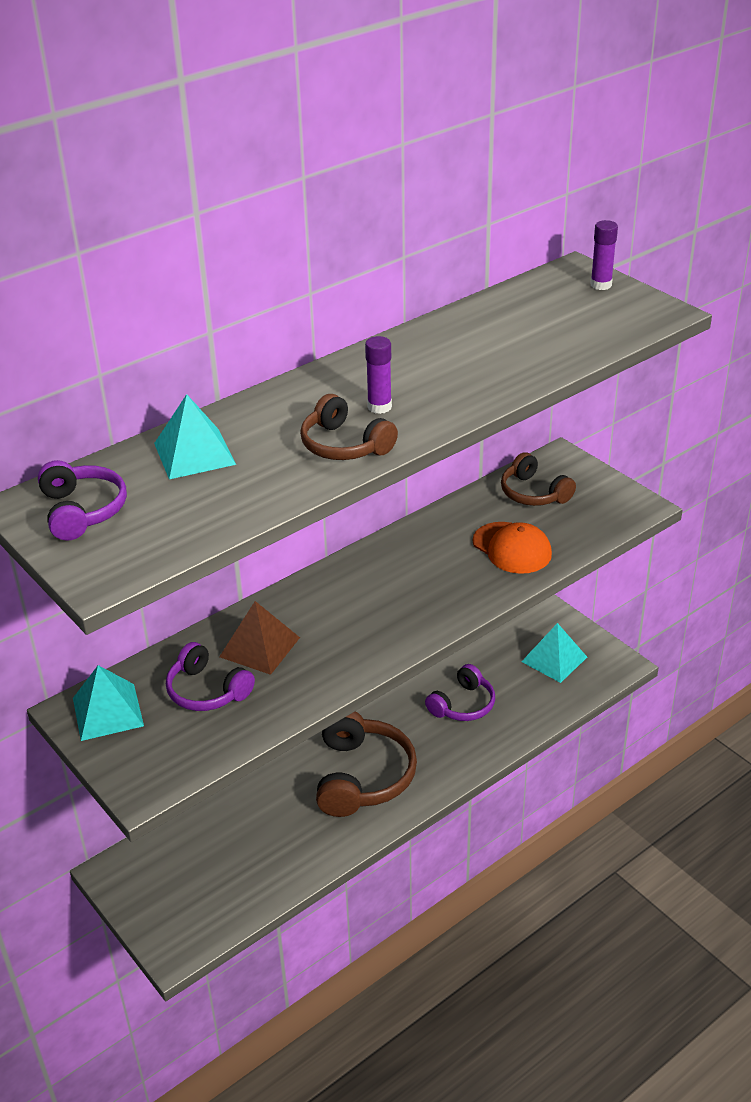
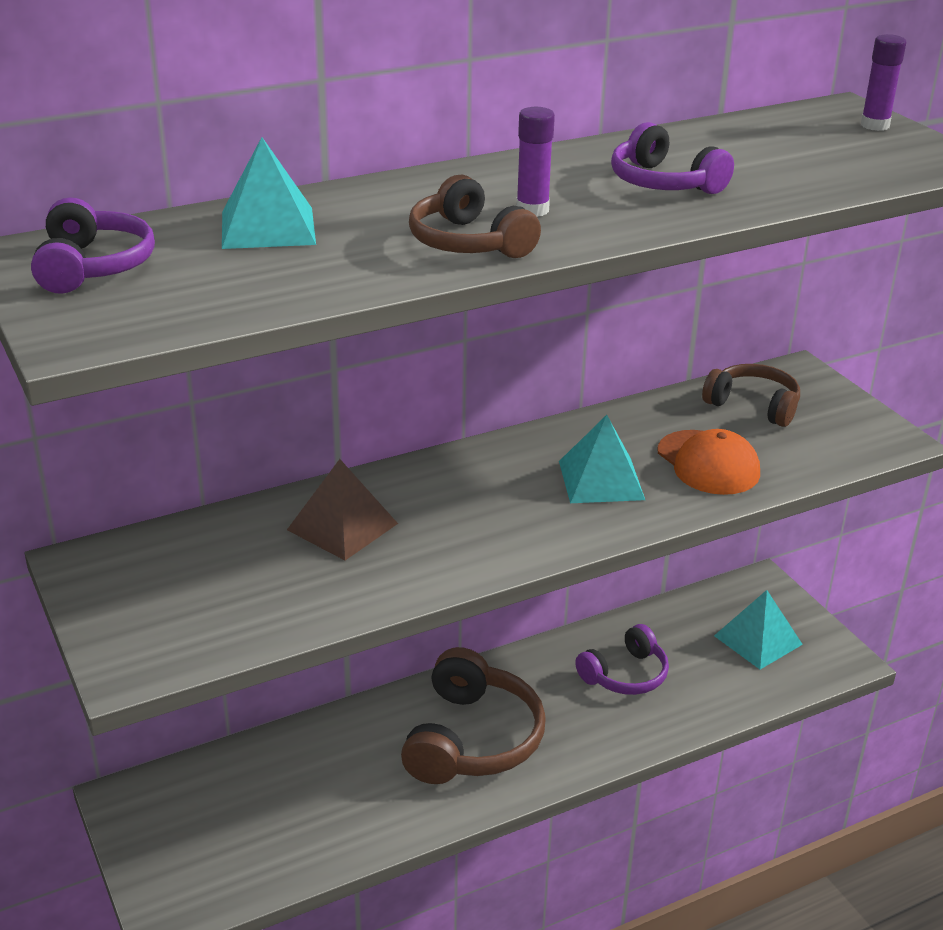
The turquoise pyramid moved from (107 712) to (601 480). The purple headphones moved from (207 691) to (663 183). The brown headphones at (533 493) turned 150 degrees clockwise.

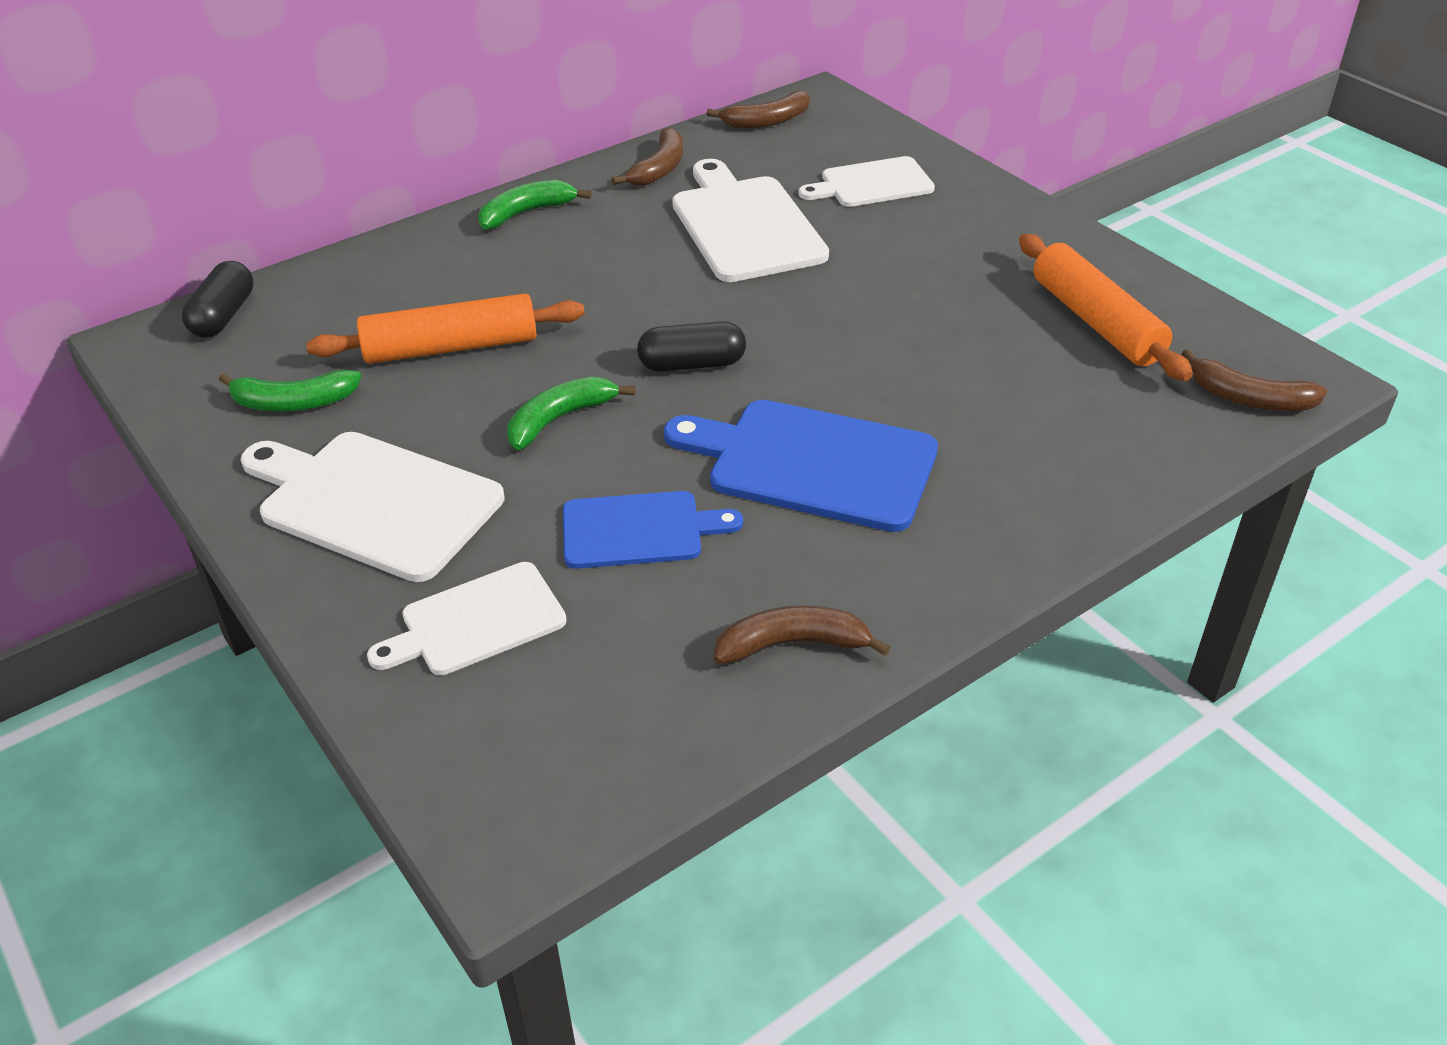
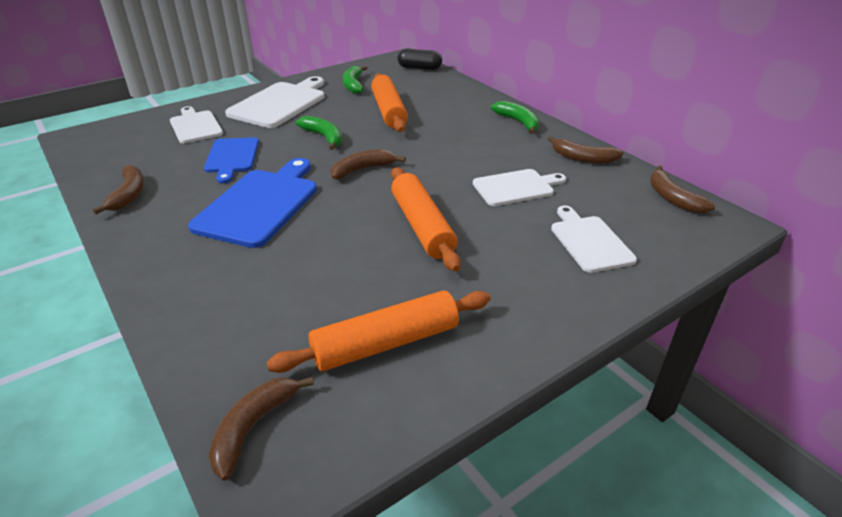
The orange rolling pin at (422 226) appeared. The black capsule at (692 364) was replaced by the brown banana at (362 170). The white cutting board at (745 225) changed to 0.63 times the size.

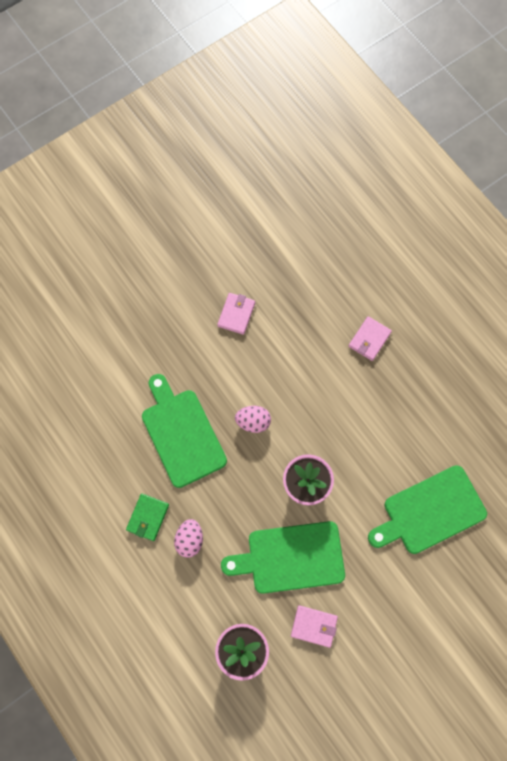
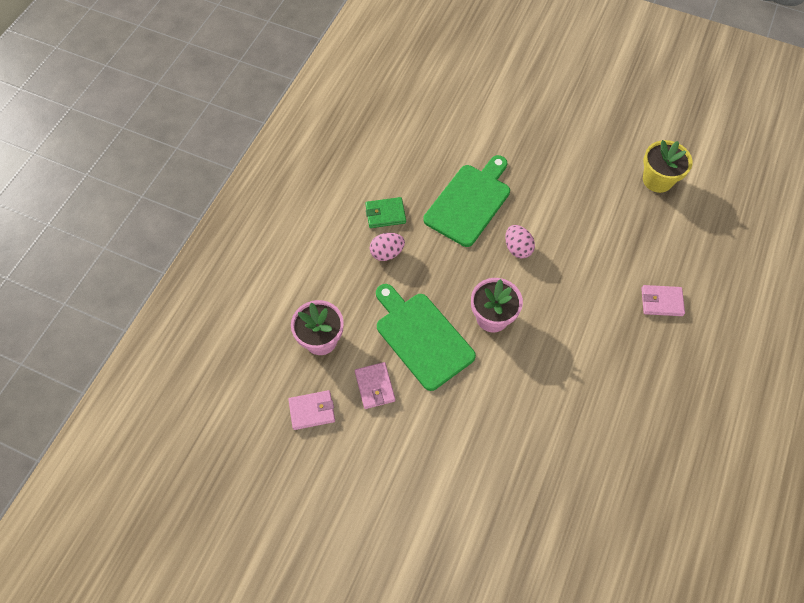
The green cutting board at (430 511) disappeared. The yellow flower pot at (657 180) appeared. The pink wallet moved from (236 314) to (312 411).

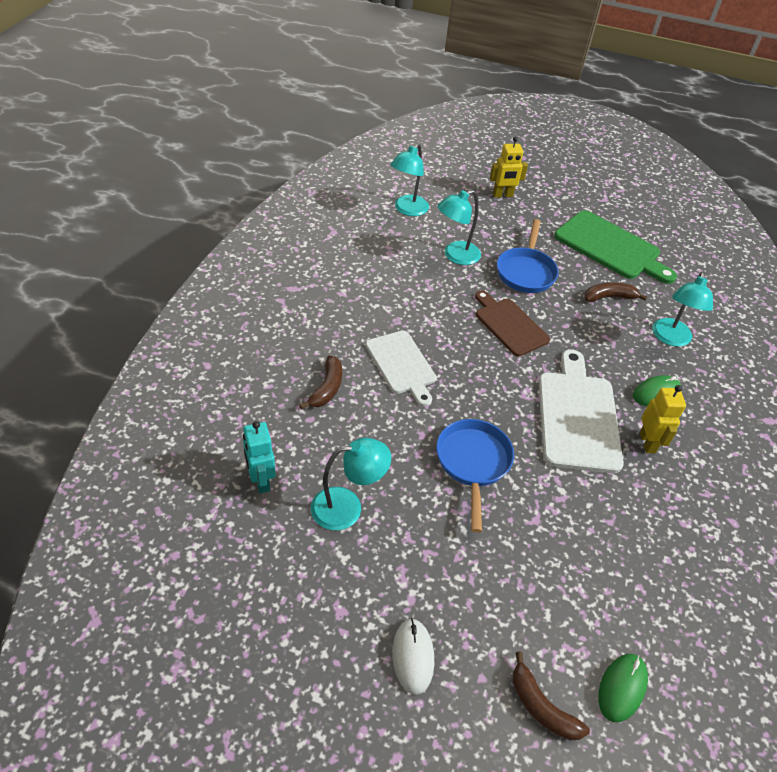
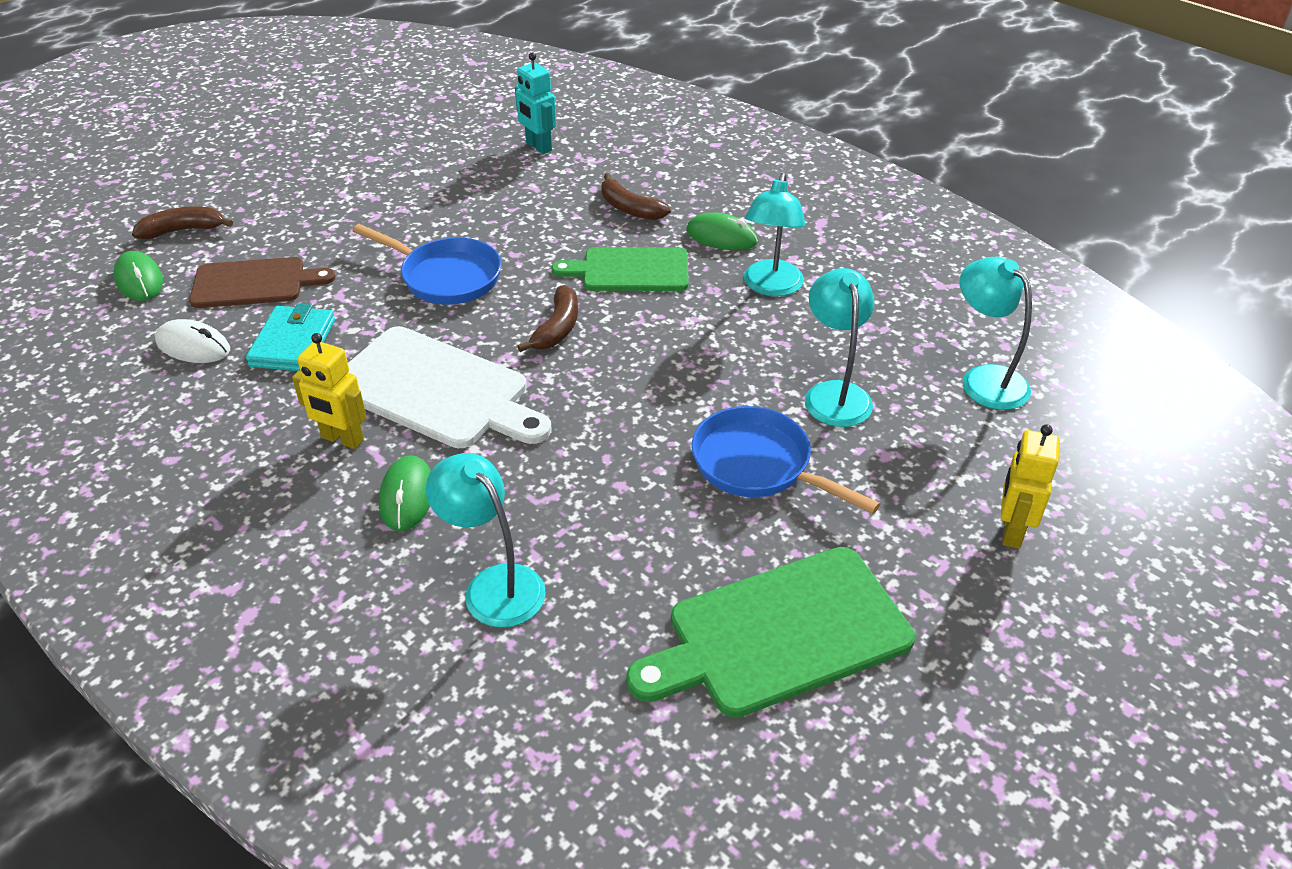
The turquoise wallet at (293 343) appeared. The green mouse at (721 237) appeared. The turquoise lamp moved from (347 507) to (771 287). The white mouse moved from (413 656) to (193 346). The brown cutting board moved from (509 325) to (254 283). The brown banana moved from (609 297) to (557 328). The white cutting board at (402 365) became the green cutting board at (630 270). The turquoise robot at (261 481) turned 135 degrees counterclockwise.

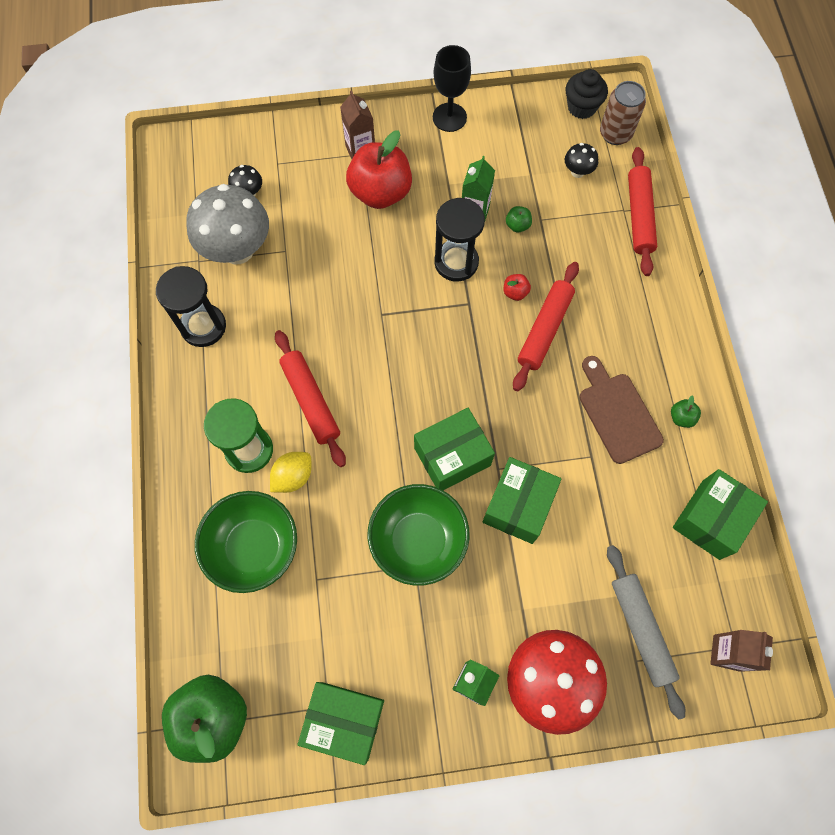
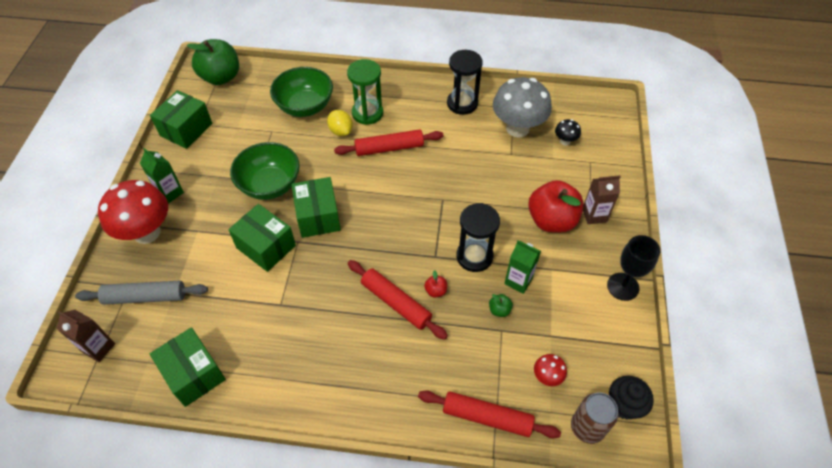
The brown cutting board at (617 413) disappeared. The green apple at (681 417) disappeared. The black mushroom at (577 172) became the red mushroom at (547 377).

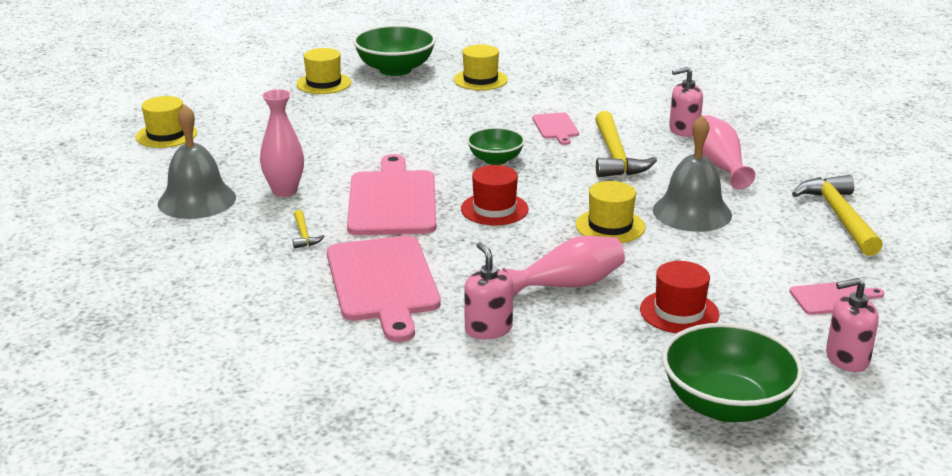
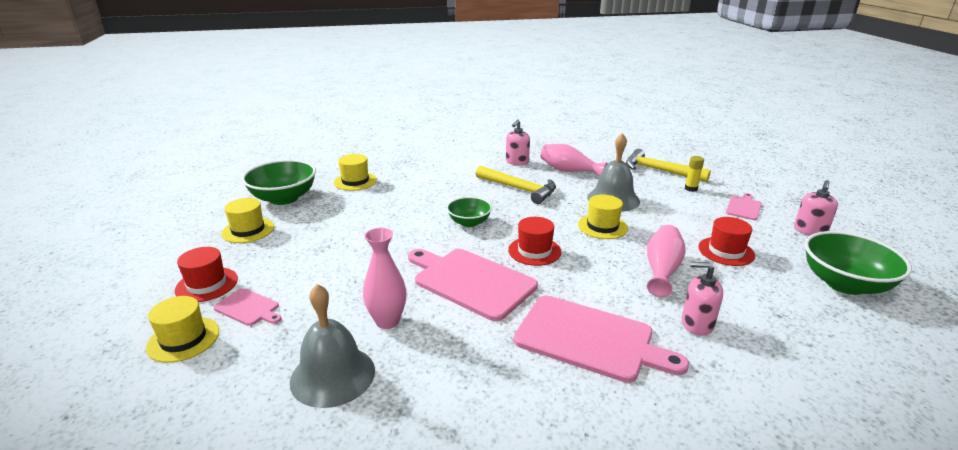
The yellow hammer at (304 235) disappeared. The red hat at (207 284) appeared. The yellow glue stick at (691 188) appeared. The pink cutting board moved from (556 127) to (248 308).

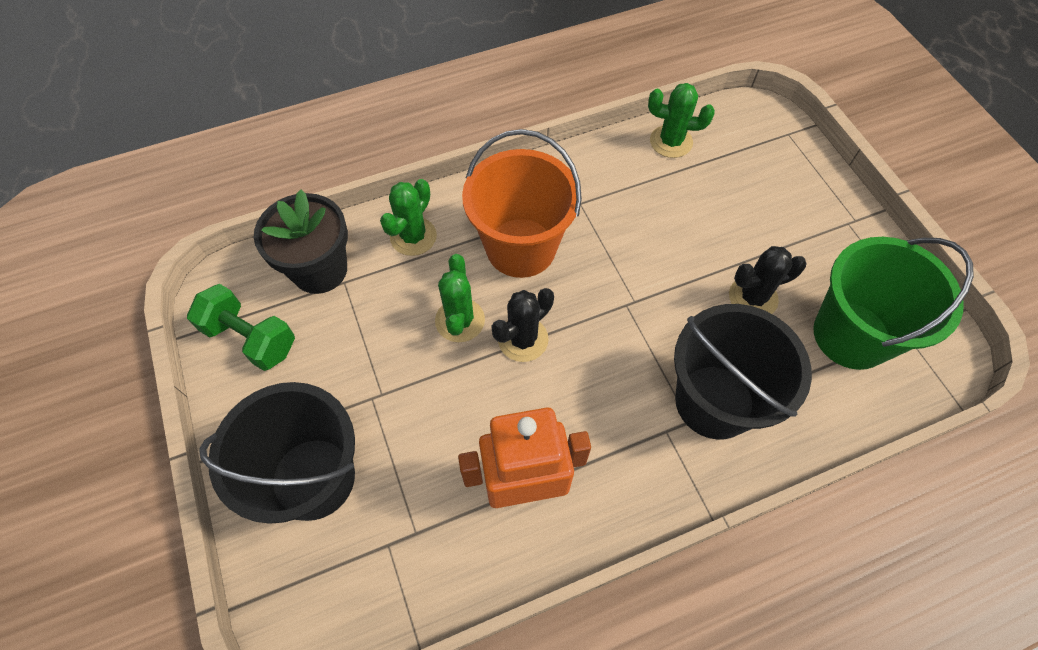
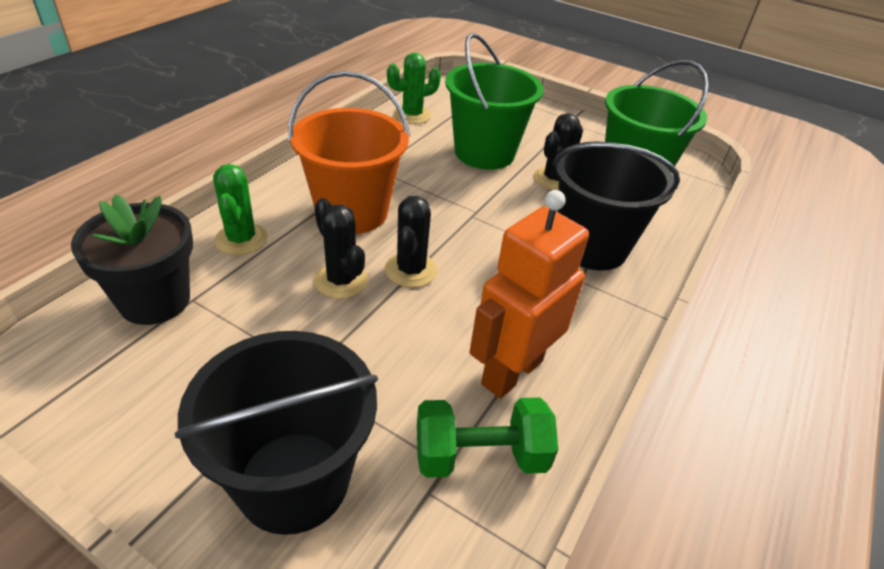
The green bucket at (484 153) appeared. The green dumbbell moved from (250 338) to (480 456). The green cactus at (460 320) became the black cactus at (341 280).

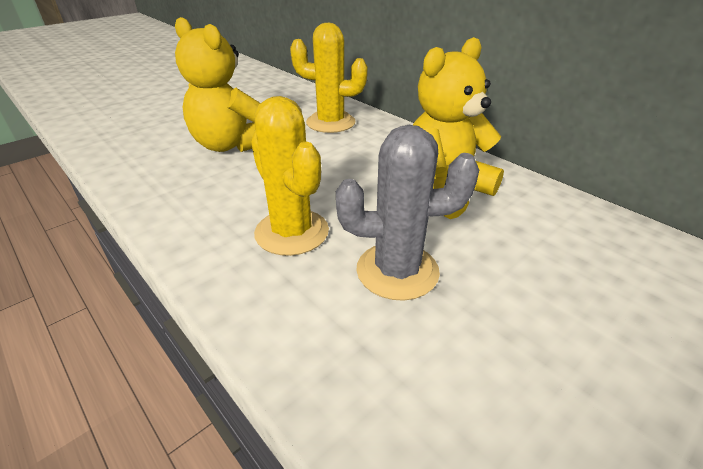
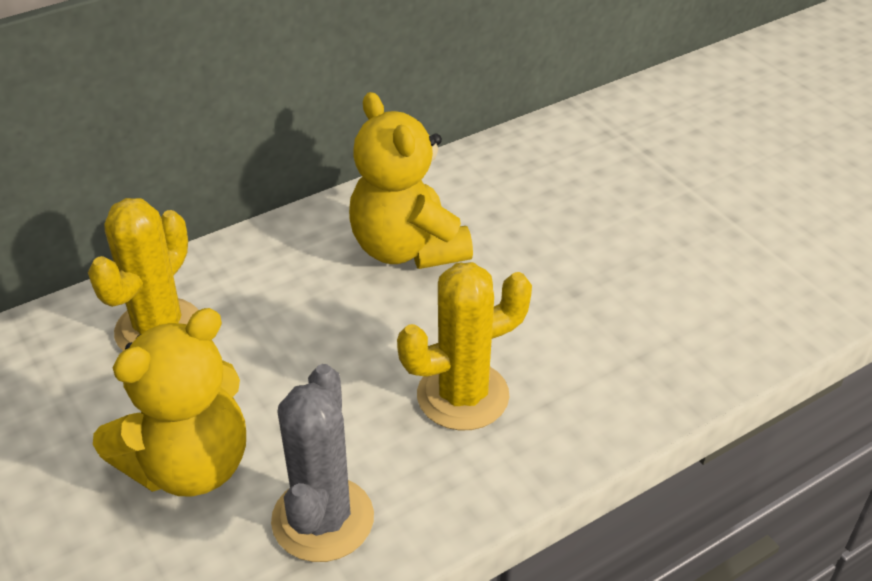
The grey cactus moved from (397 271) to (323 519).

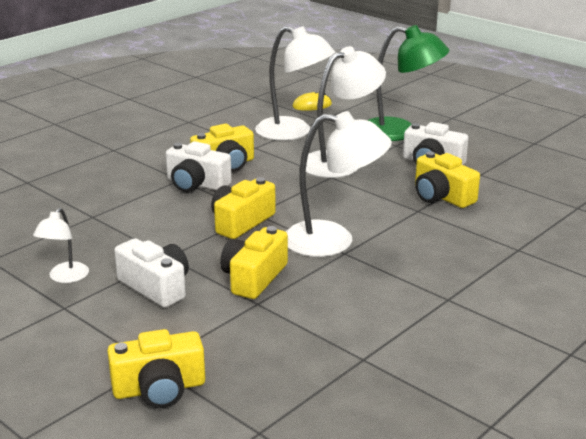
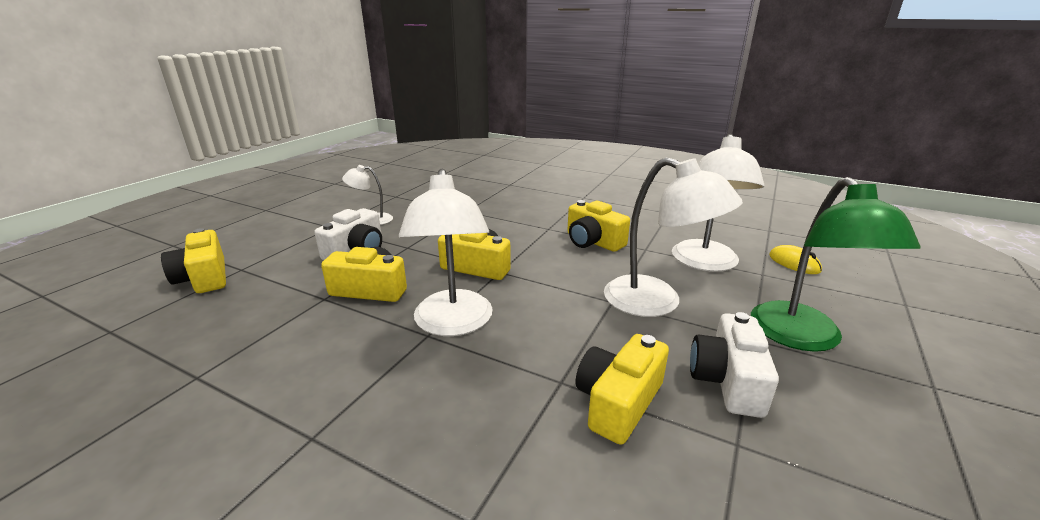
The white camera at (196 184) disappeared.

